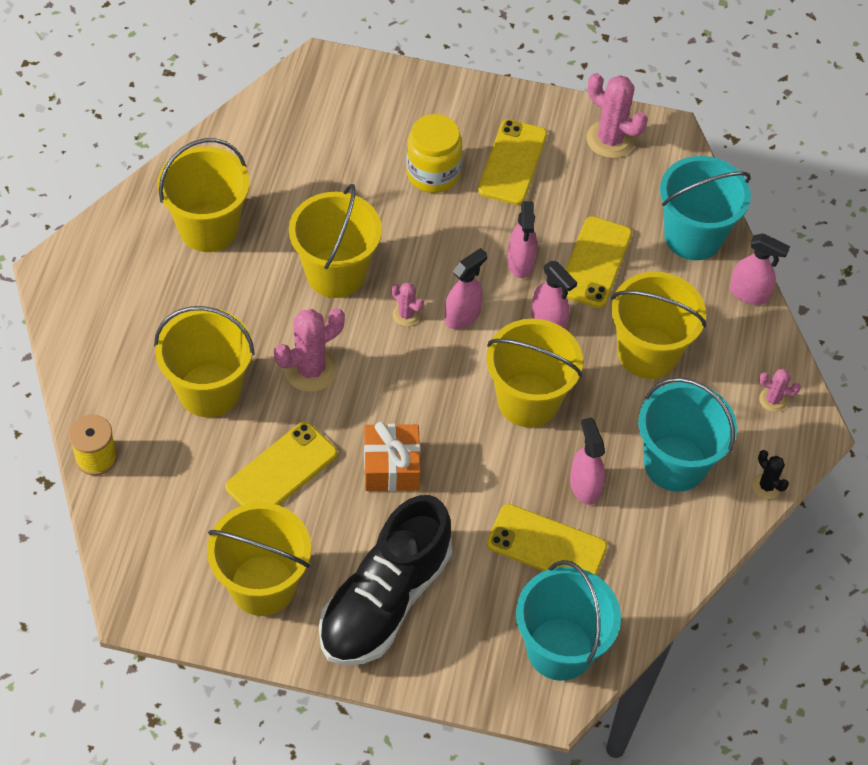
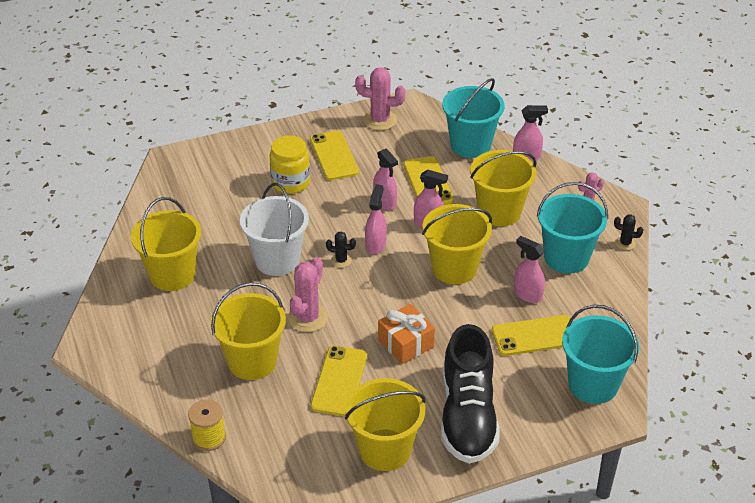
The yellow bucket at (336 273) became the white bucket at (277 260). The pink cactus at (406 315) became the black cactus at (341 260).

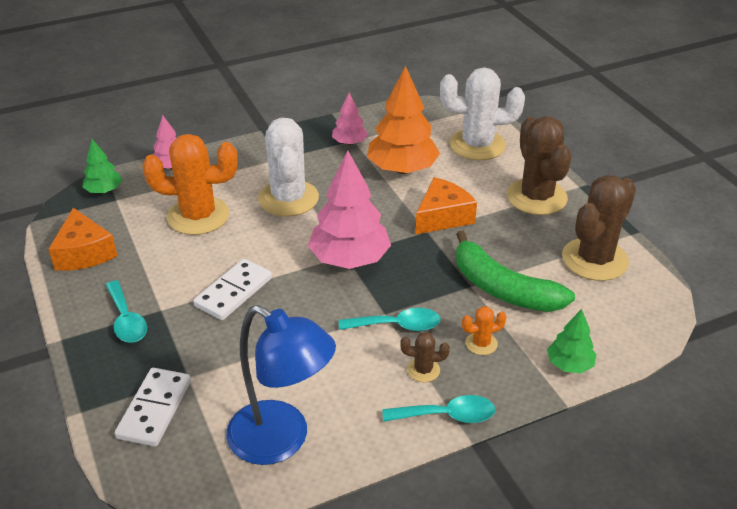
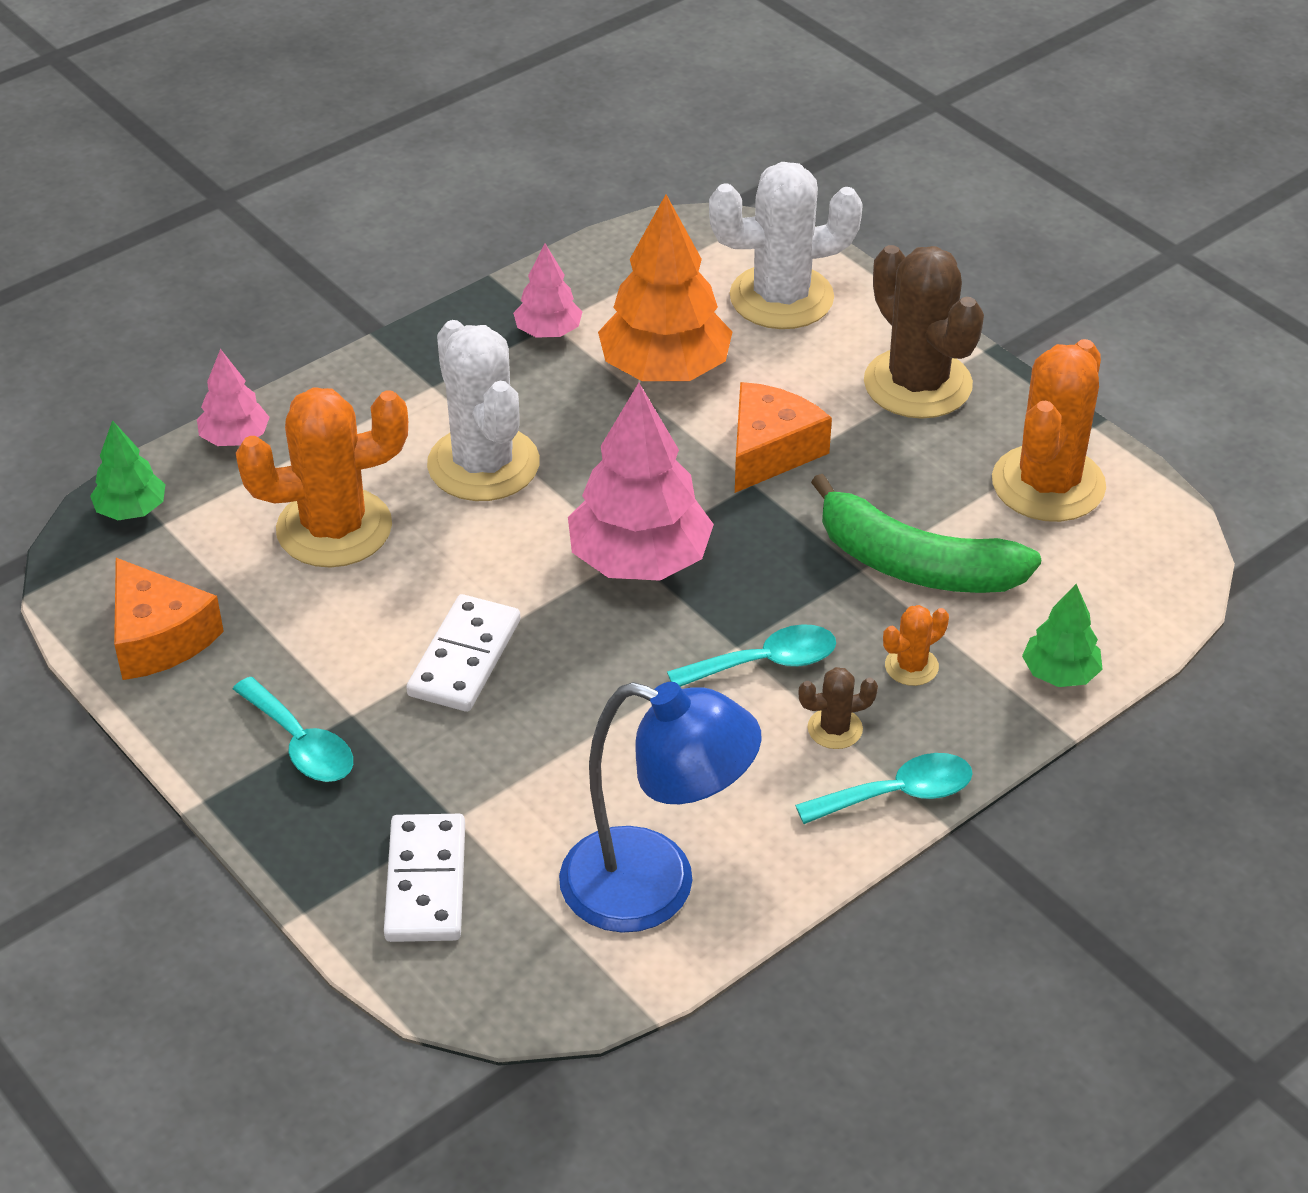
The brown cactus at (594 259) became the orange cactus at (1048 484).

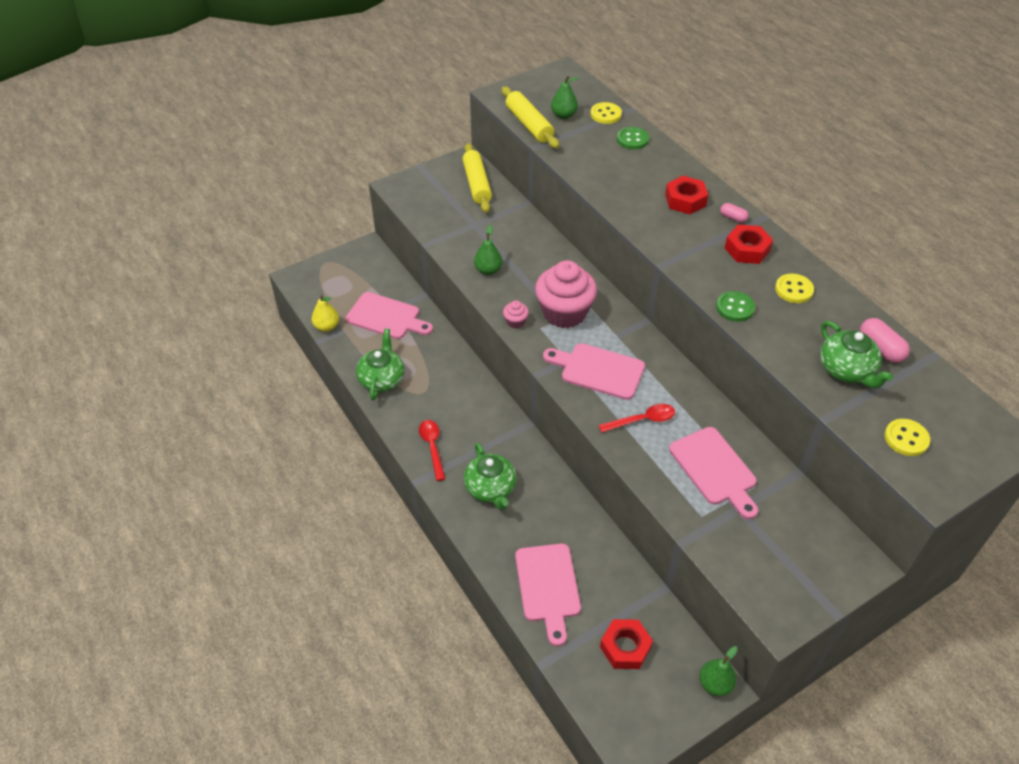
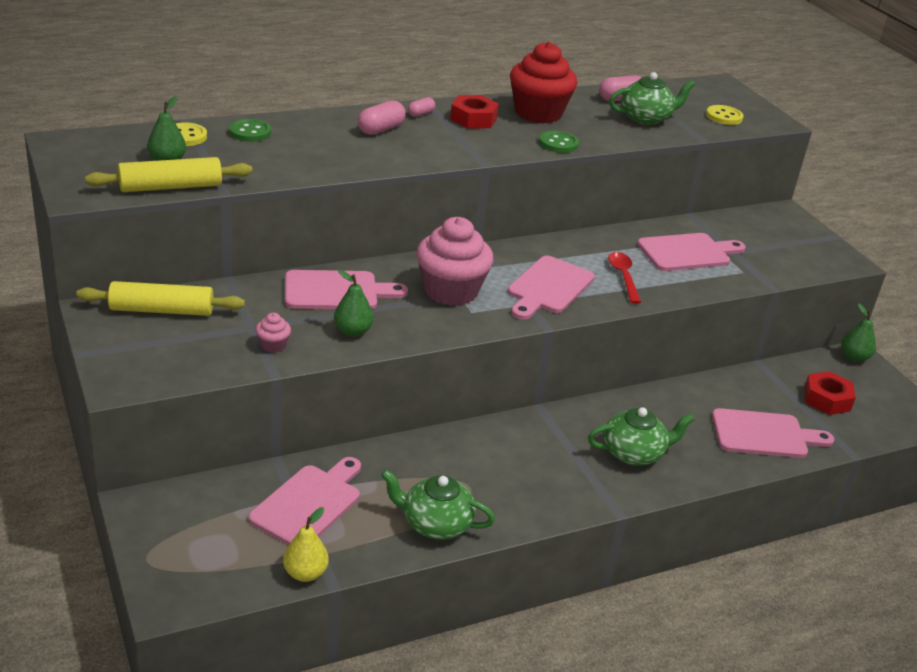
The red spoon at (432 447) disappeared. The pink cutting board at (336 291) appeared. The pink cupcake moved from (515 322) to (273 345). The red nut at (685 200) was replaced by the pink capsule at (381 129). The yellow button at (794 290) was replaced by the red cupcake at (538 113).

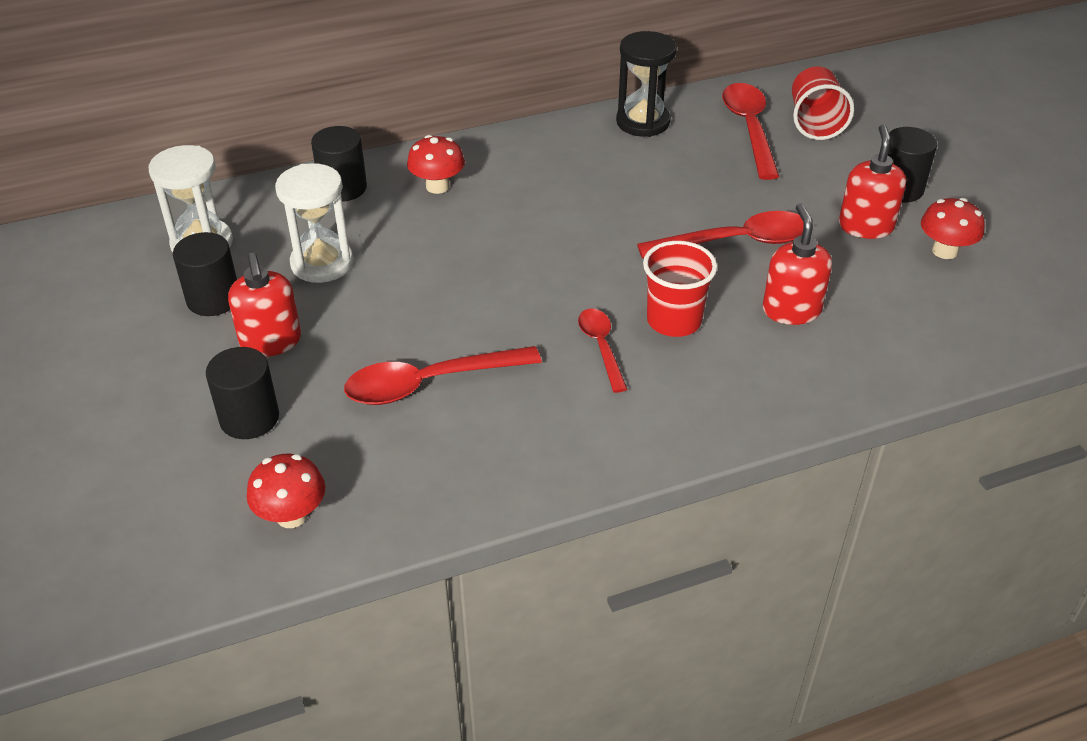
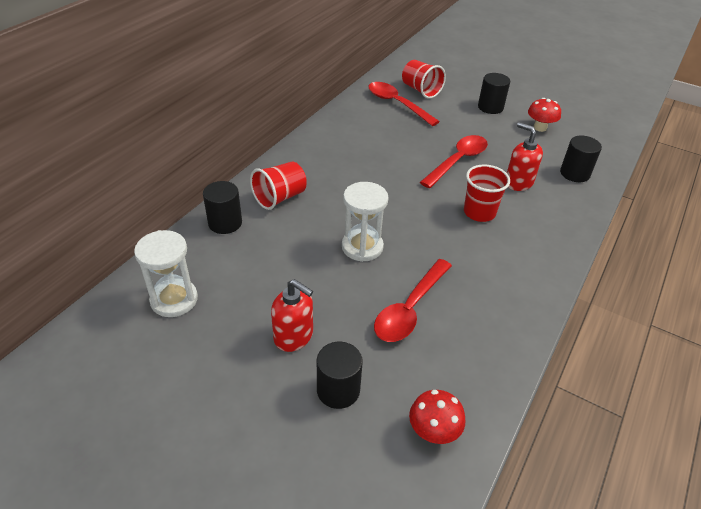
The red spoon at (601 347) disappeared. The black hourglass at (643 122) disappeared. The red soap dispenser at (865 226) disappeared. The black cylinder moved from (213 299) to (574 173). The white hourglass moved from (322 263) to (362 247). The red mushroom at (437 186) was replaced by the red cup at (280 197).

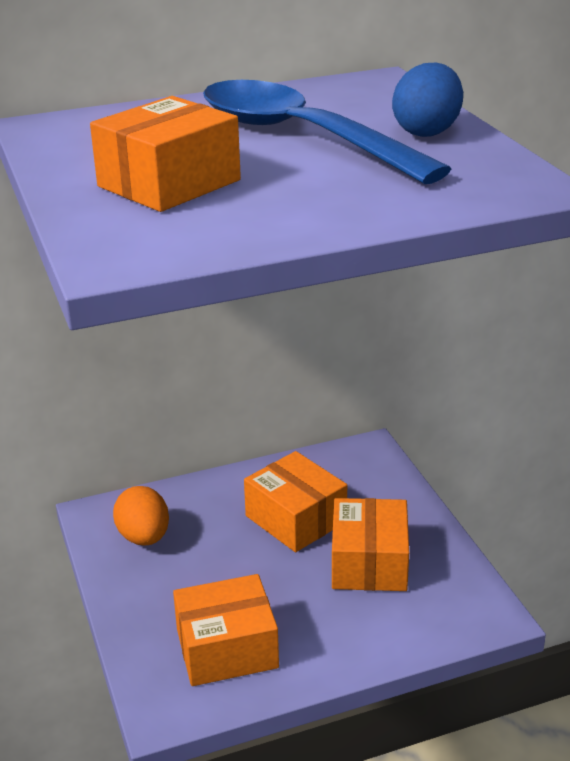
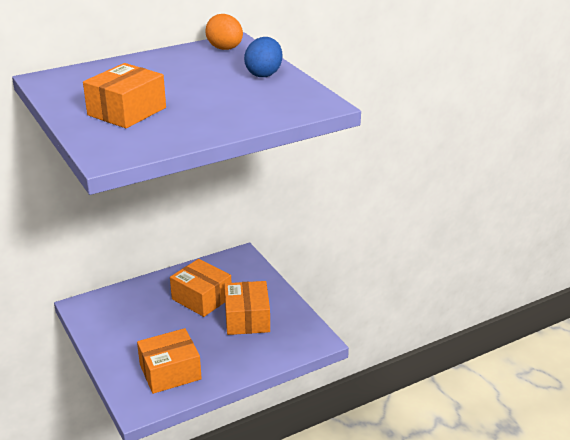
The blue spoon at (300 137) disappeared. The orange egg moved from (144 537) to (225 49).

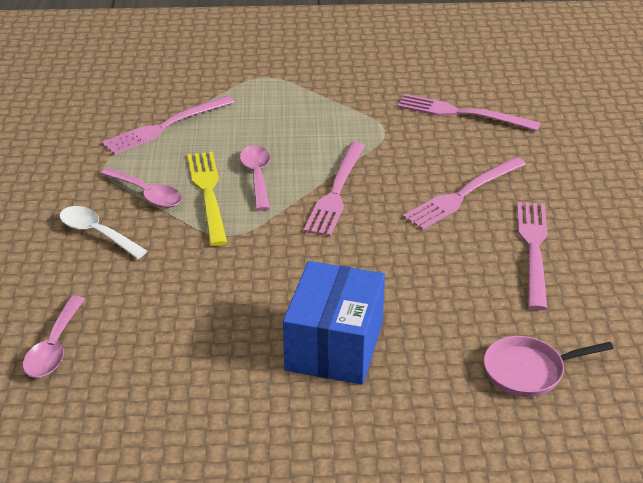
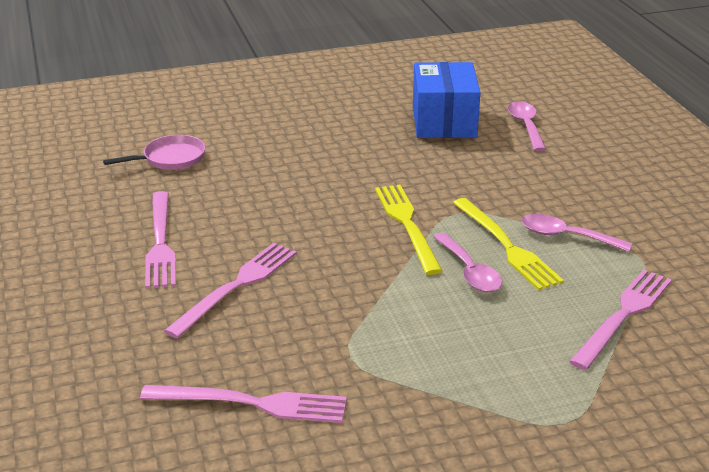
The white spoon at (96 233) disappeared. The pink fork at (336 191) disappeared. The yellow fork at (407 225) appeared. The blue box moved from (334 346) to (444 122).

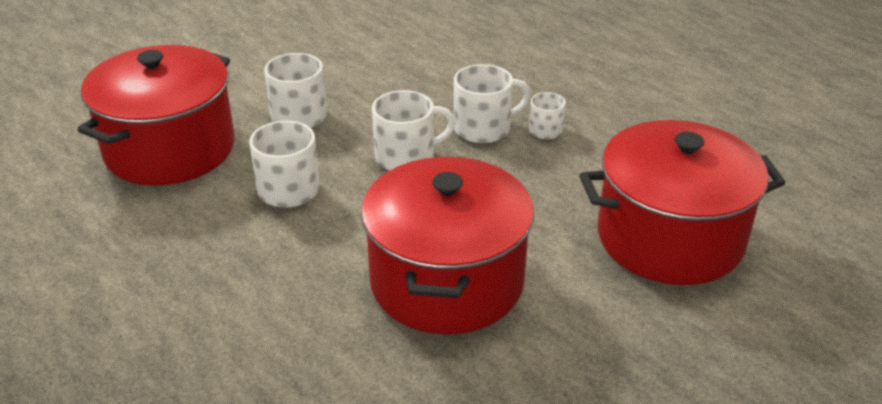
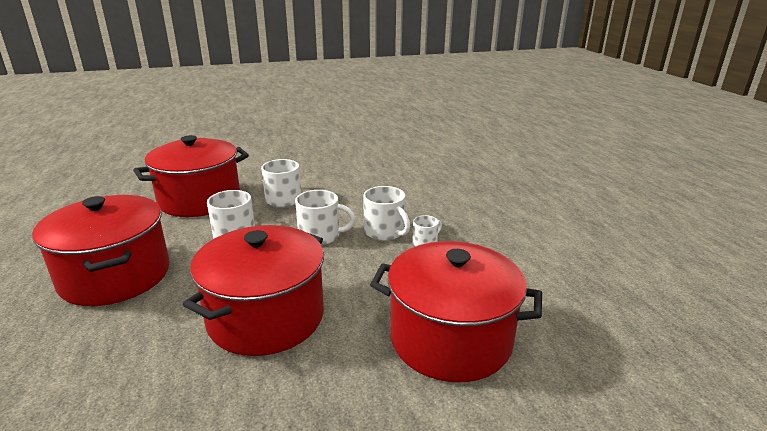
The red pot at (115 276) appeared. The white mug at (484 128) turned 45 degrees clockwise.

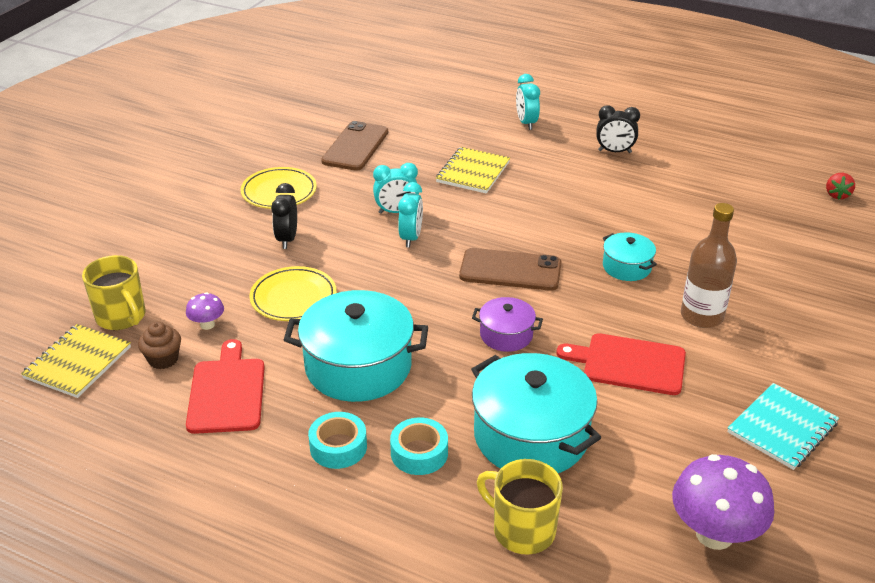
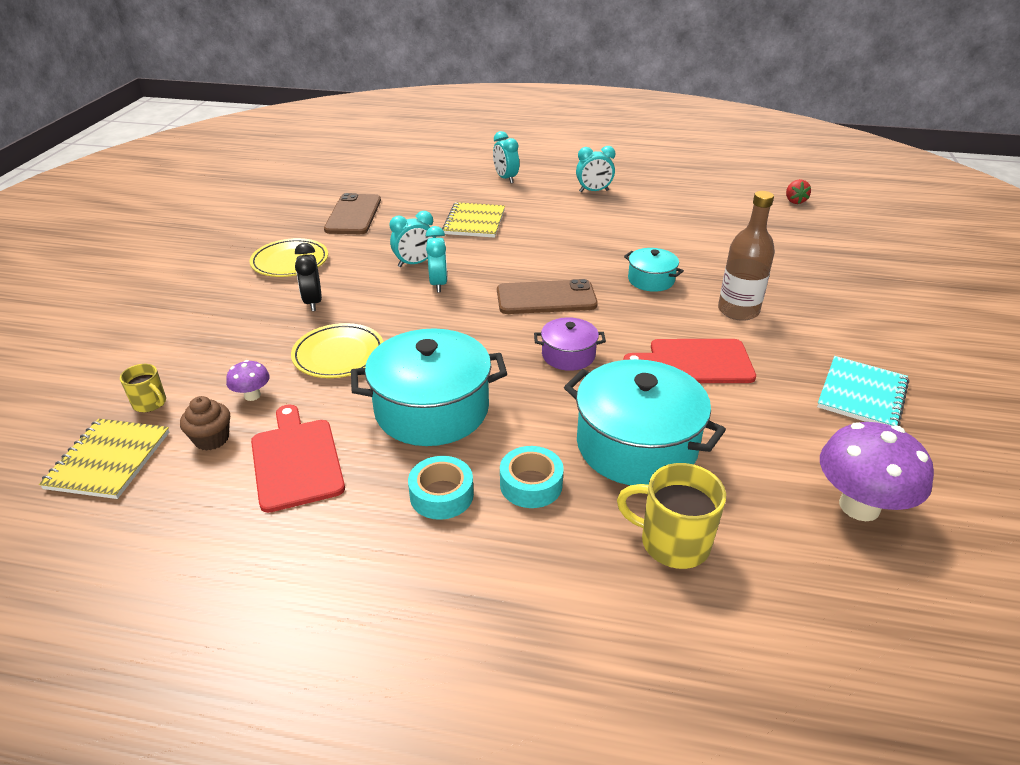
The black clock at (614 151) became the turquoise clock at (594 191). The yellow mug at (121 317) changed to 0.58 times the size.

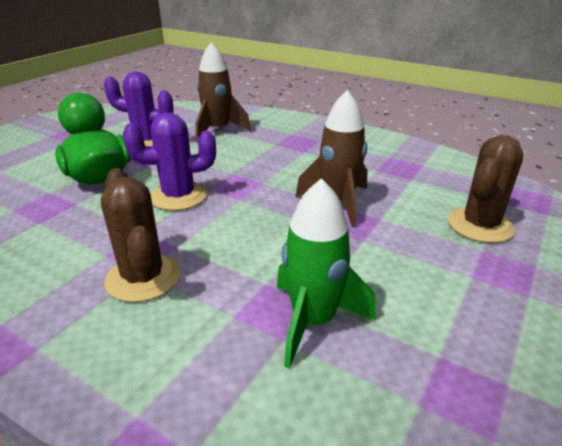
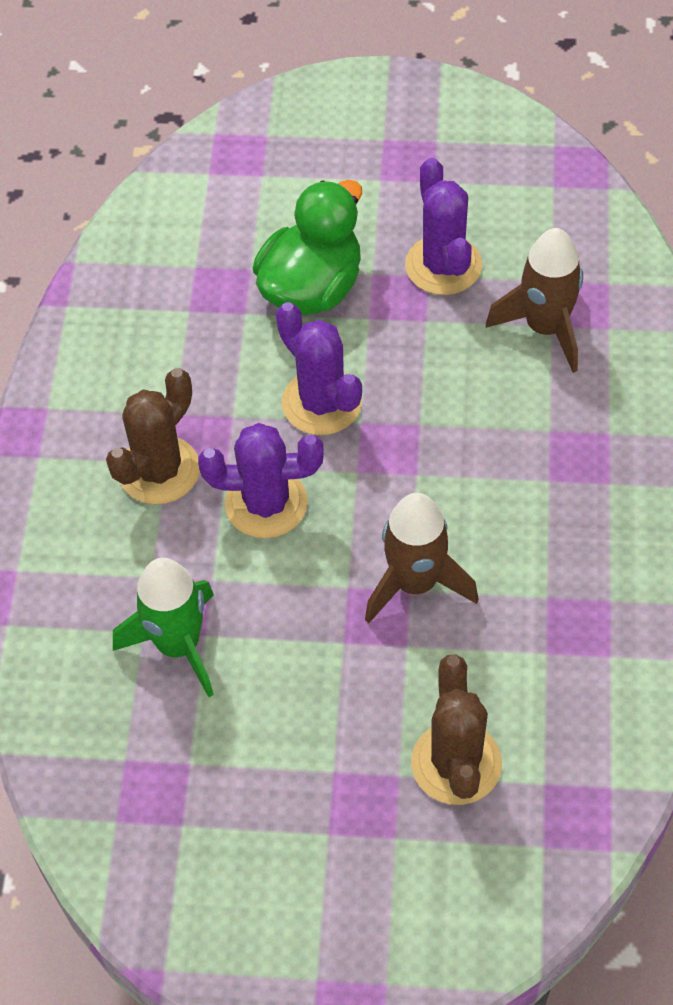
The purple cactus at (266 503) appeared. The brown cactus at (480 225) turned 75 degrees clockwise.

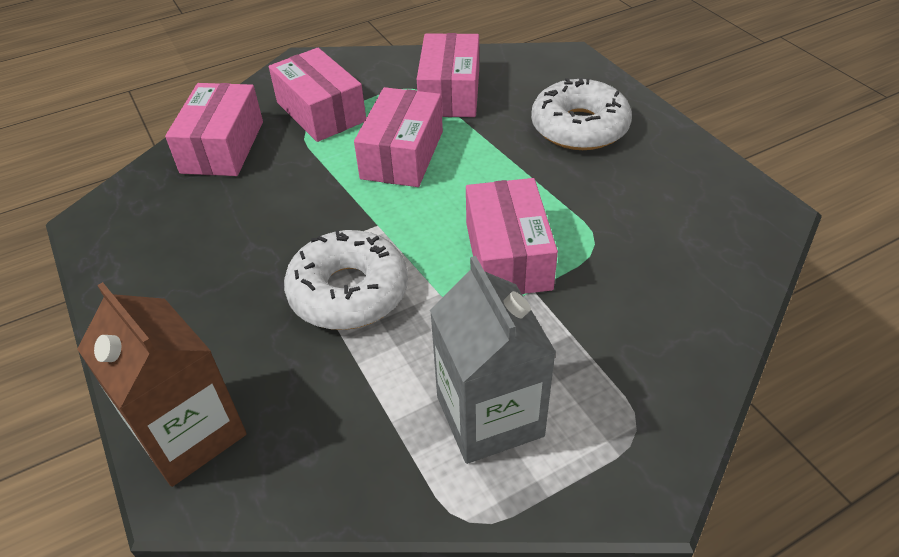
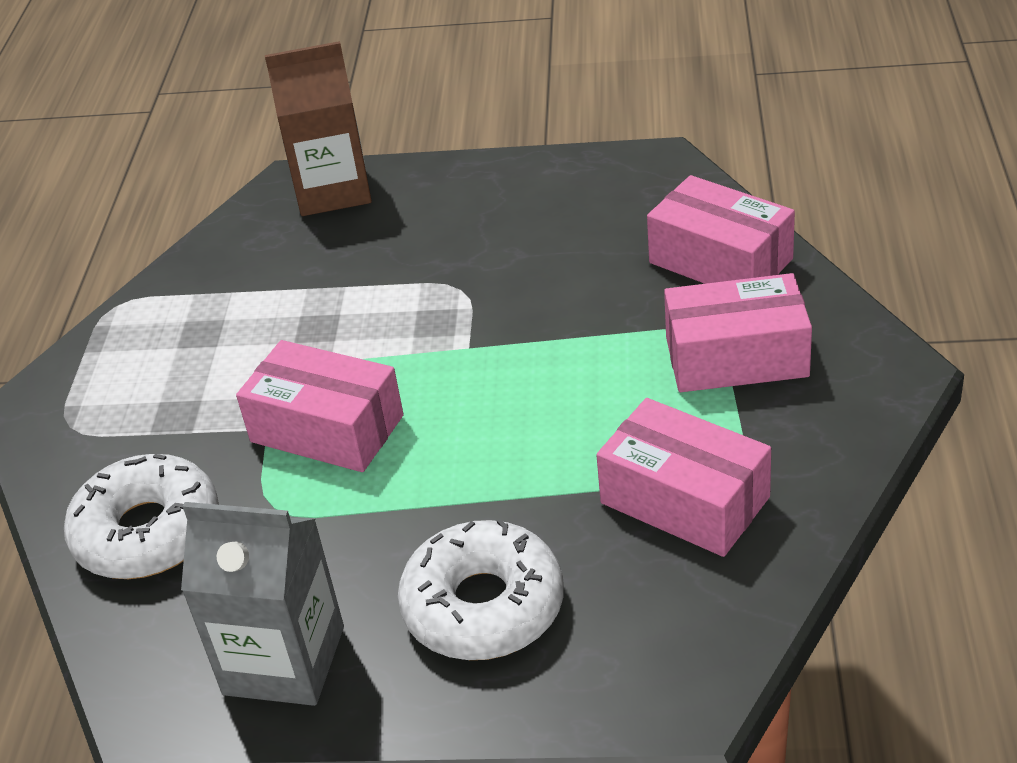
The pink box at (402 155) disappeared. The white donut moved from (348 292) to (148 532). The grey carton moved from (489 416) to (284 660).

